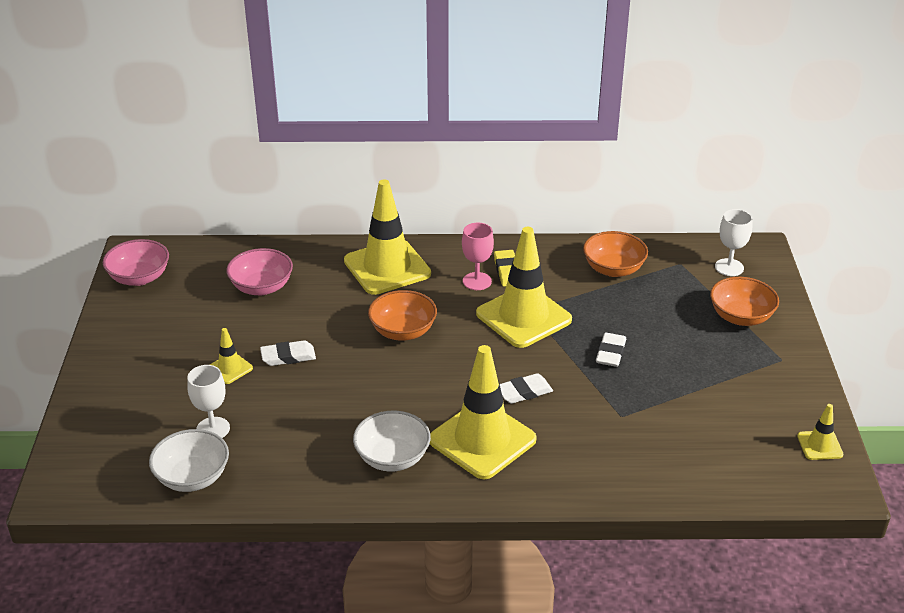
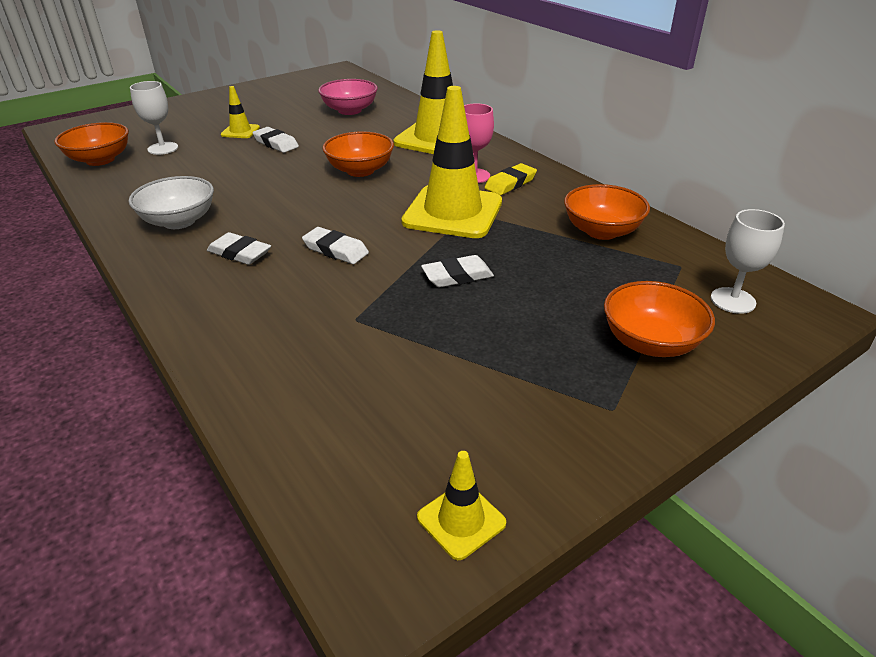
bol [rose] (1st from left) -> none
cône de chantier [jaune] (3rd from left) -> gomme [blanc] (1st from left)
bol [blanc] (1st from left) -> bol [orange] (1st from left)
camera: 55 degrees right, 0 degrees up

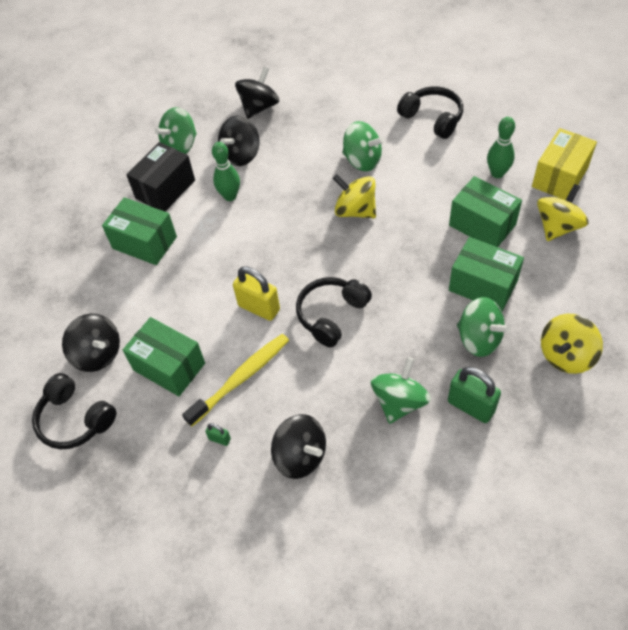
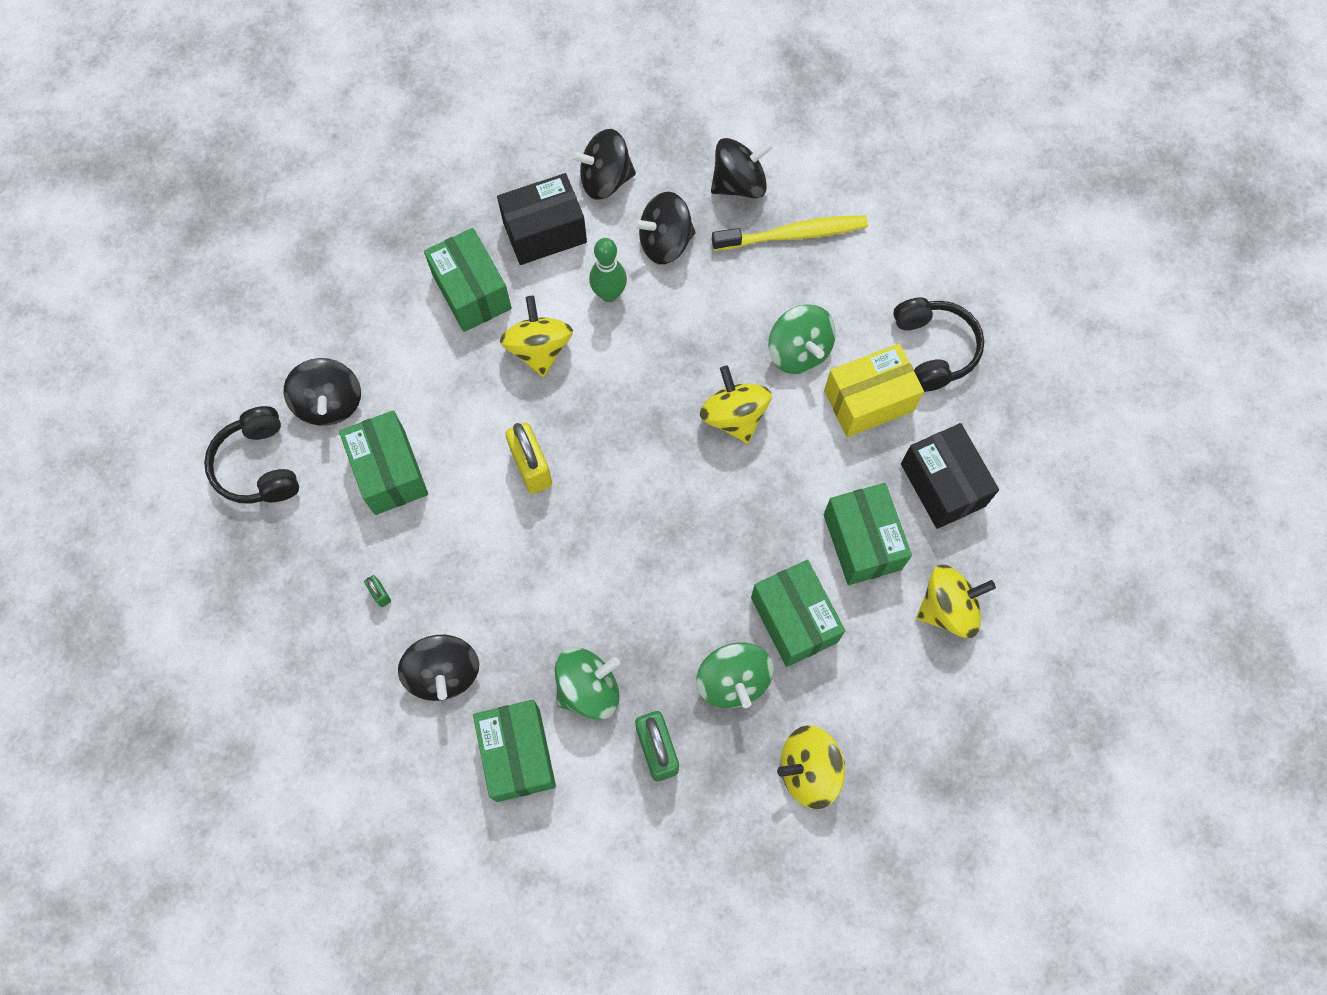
toupie [vert] (1st from left) -> toupie [noir] (3rd from left)
quille [vert] (2nd from left) -> boîte [noir] (2nd from left)
boîte [jaune], moved
casque audio [noir] (2nd from left) -> none
brosse à dents [jaune], moved
none -> toupie [jaune] (1st from left)
none -> boîte [vert] (3rd from left)
camera: 30 degrees right, 15 degrees up

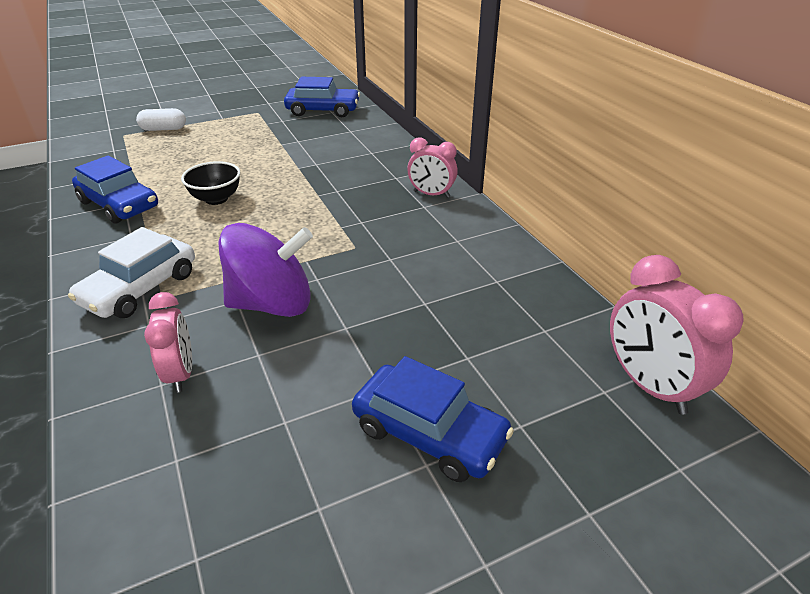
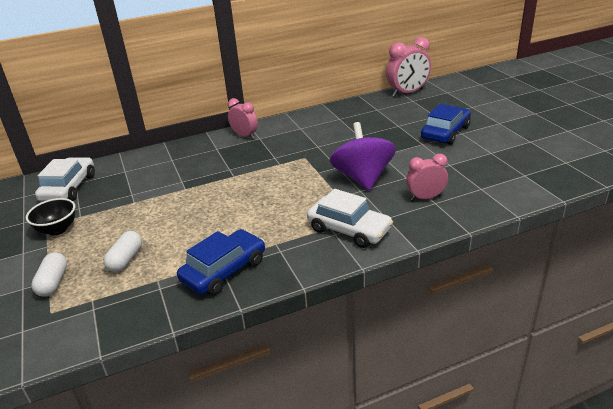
voiture [bleu] (2nd from left) -> voiture [blanc] (1st from left)
réveil [rose] (2nd from left in the first image) -> réveil [rose] (1st from left), 75 degrees counterclockwise
bol [noir], moved
none -> gélule [blanc] (2nd from left)
camera: 85 degrees left, 5 degrees down

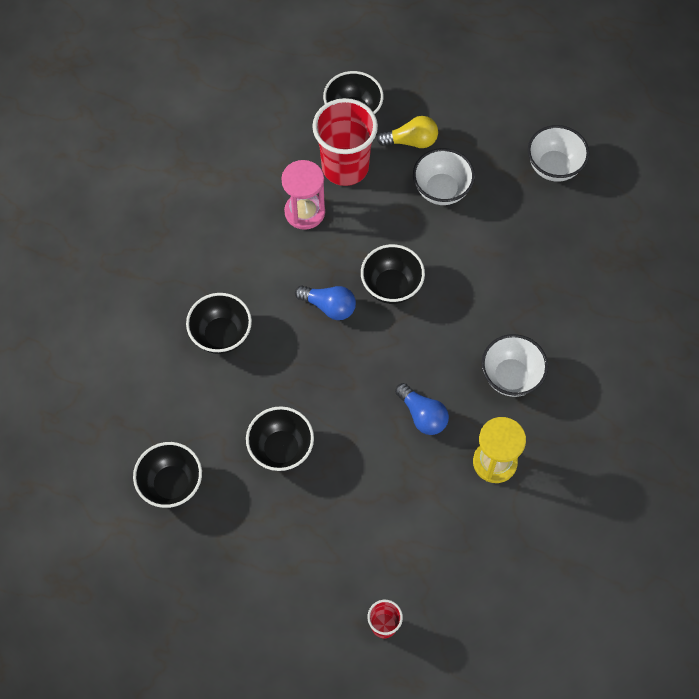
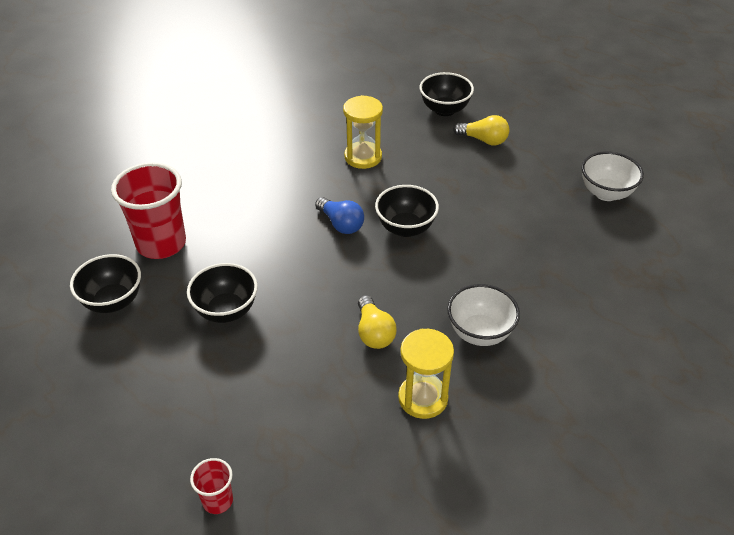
gobelet [rouge] (1st from left), moved
bol [blanc] (1st from left) -> none
sablier [rose] -> sablier [jaune] (1st from left)
bol [noir] (2nd from left) -> none
ampoule [bleu] (2nd from left) -> ampoule [jaune] (1st from left)
camera: 25 degrees right, 20 degrees down

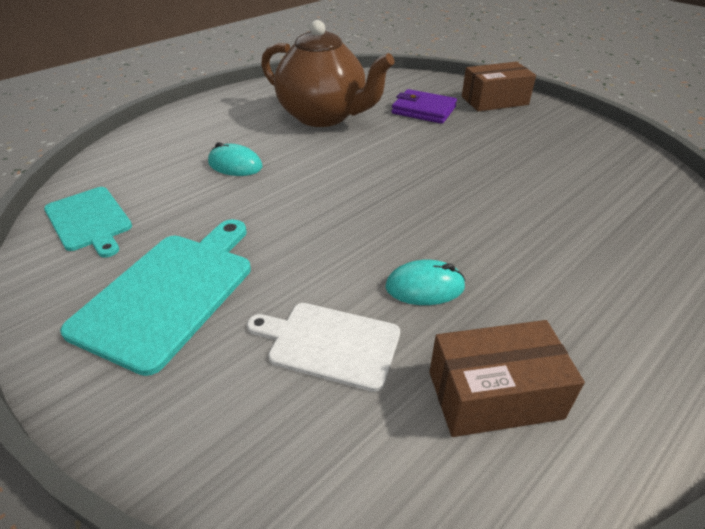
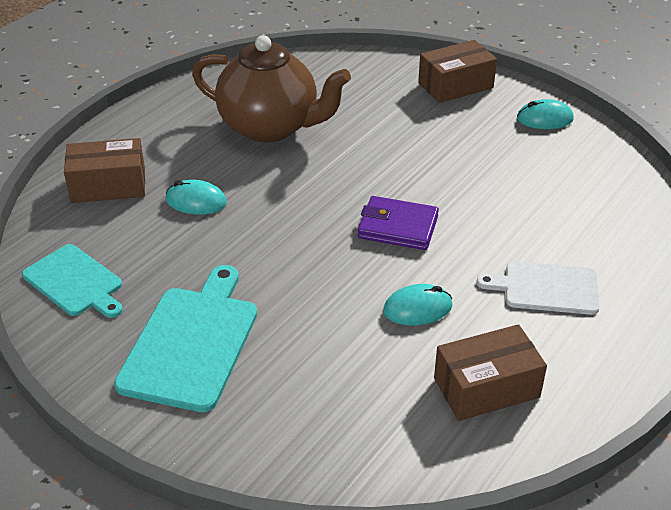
portefeuille [violet], moved
planche à découper [blanc], moved
none -> souris [turquoise] (3rd from left)
none -> boîte [marron] (1st from left)
camera: 10 degrees left, 0 degrees up

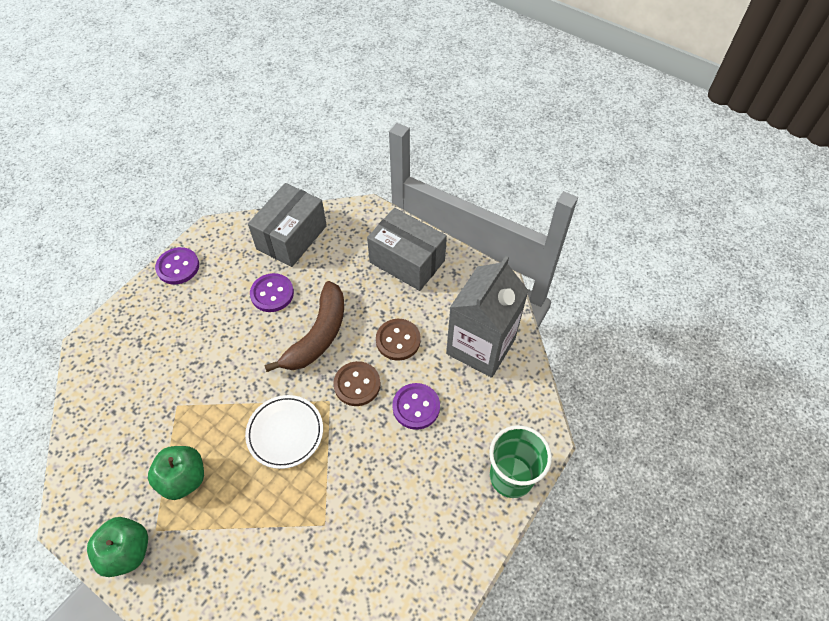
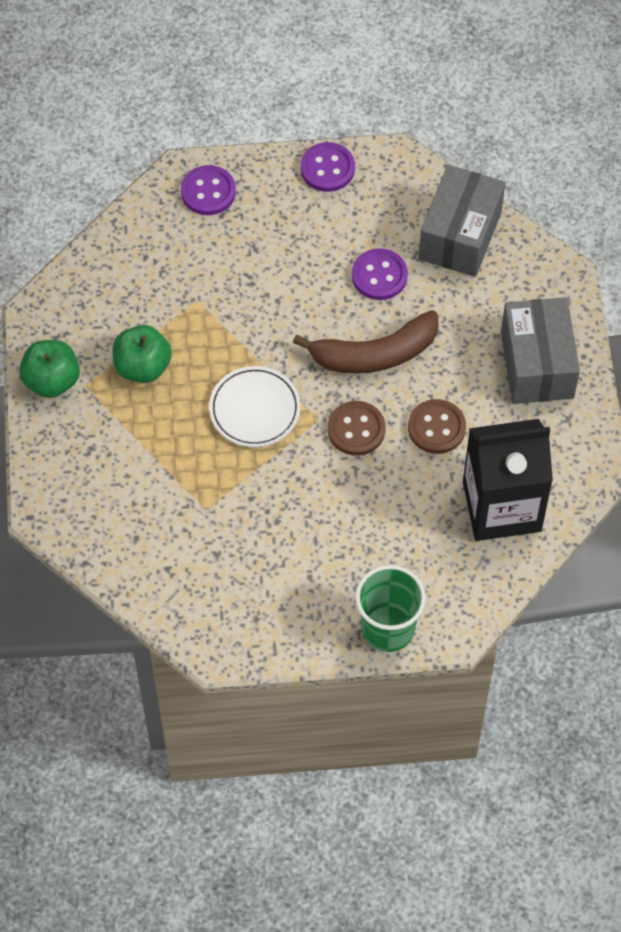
boîte [gris] (1st from left), 60 degrees counterclockwise
brique de lait [gris] -> brique de lait [noir]
bouton [violet] (3rd from left in the first image) -> bouton [violet] (1st from left), moved
camera: 50 degrees right, 5 degrees up

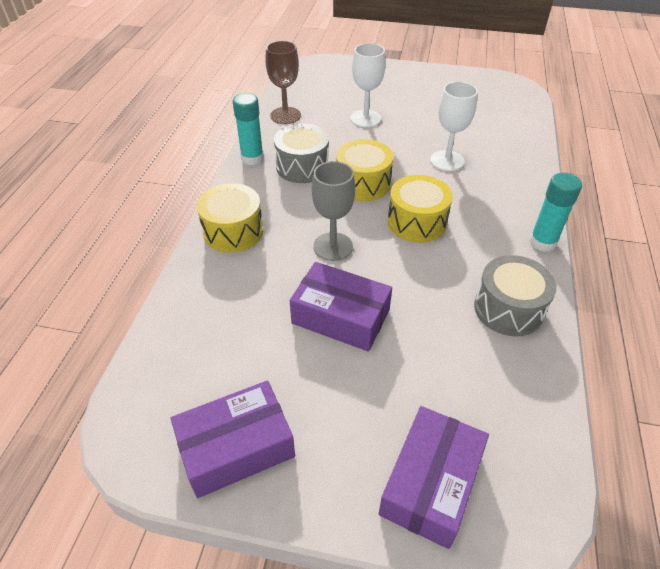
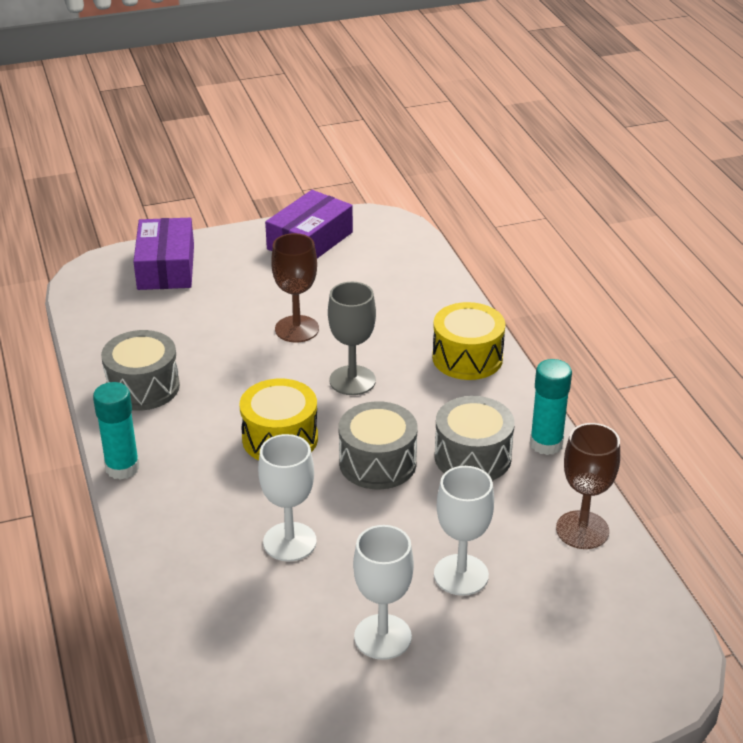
tambour [jaune] (2nd from left) -> tambour [gris] (2nd from left)
boîte [violet] (2nd from left) -> verre à pied [marron] (1st from left)
none -> verre à pied [blanc] (2nd from left)
camera: 150 degrees right, 10 degrees down

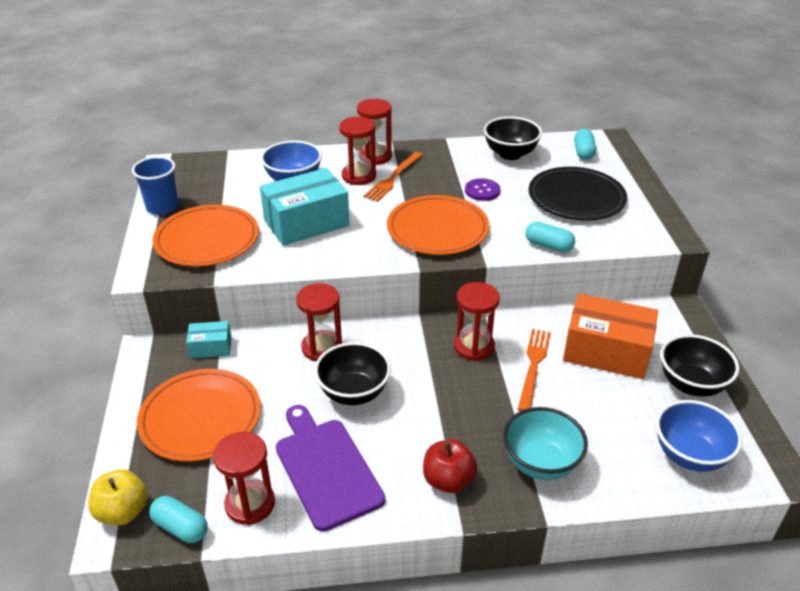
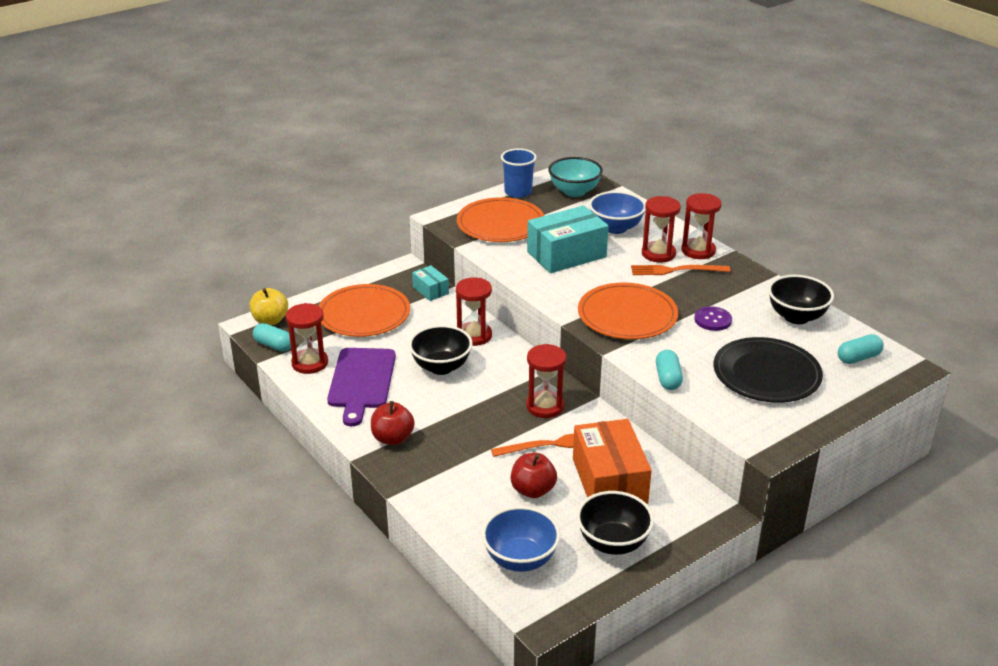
boîte [turquoise] (2nd from left), 60 degrees counterclockwise
planche à découper [violet], 150 degrees clockwise
bol [turquoise], moved
gélule [turquoise] (1st from left), 60 degrees counterclockwise
none -> pomme [rouge] (2nd from left)
camera: 60 degrees right, 5 degrees down

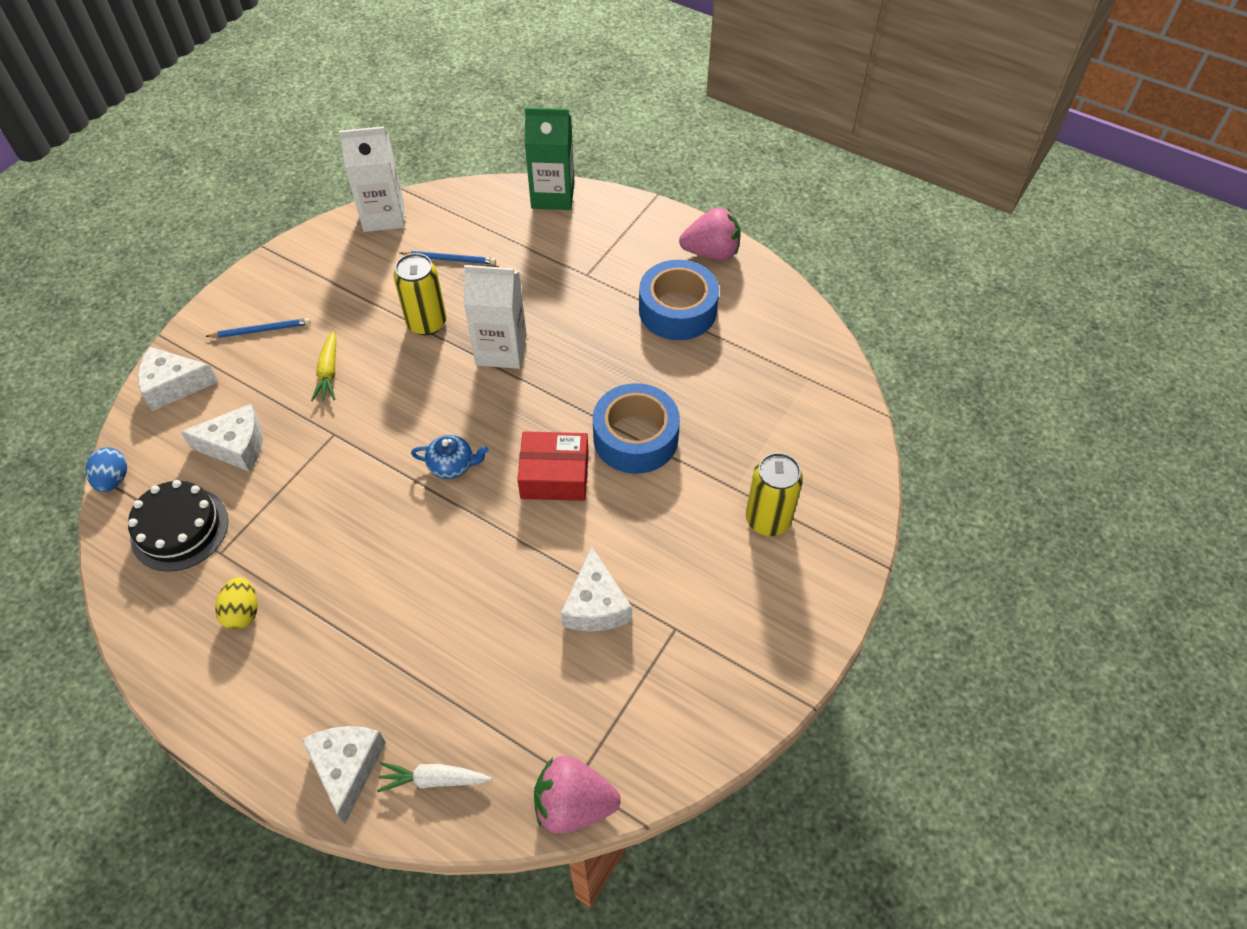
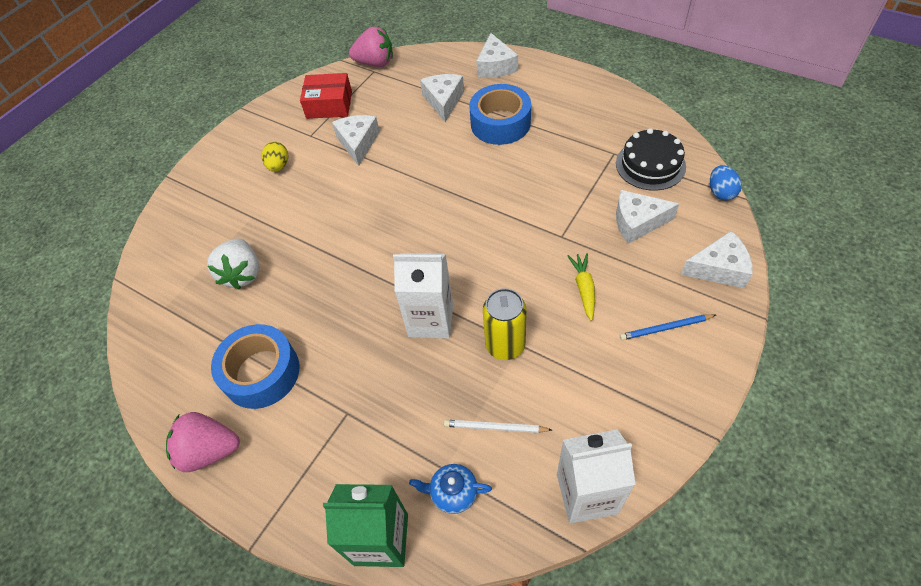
crayon [bleu] (2nd from left) -> crayon [blanc]
ruban adhésif [bleu] (1st from left in the first image) -> ruban adhésif [bleu] (2nd from left), moved
boîte [rouge], moved
théière [bleu], moved
canette [jaune] (2nd from left) -> none
œuf [jaune], moved
carotte [blanc] -> none
none -> fromage [blanc] (2nd from left)
none -> fraise [blanc]
camera: 175 degrees left, 0 degrees up

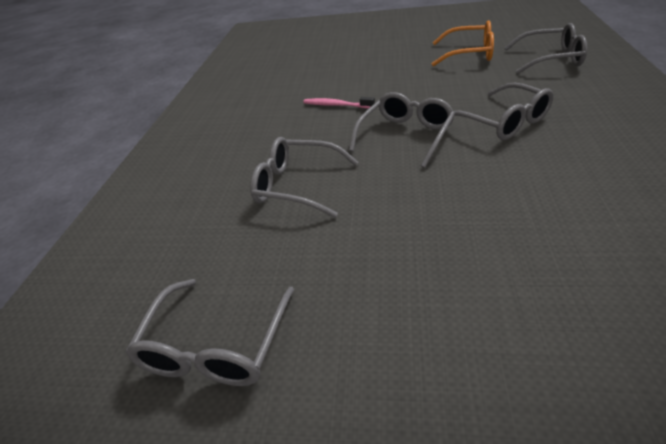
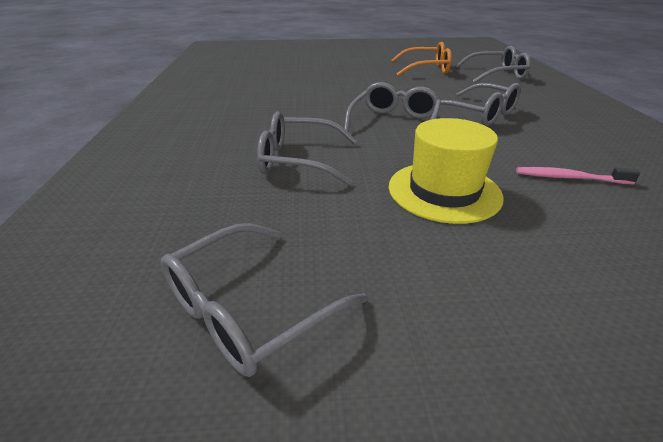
brosse à dents [rose], moved
lunettes [gris] (1st from left), 45 degrees clockwise
none -> chapeau [jaune]
camera: 15 degrees left, 5 degrees down

